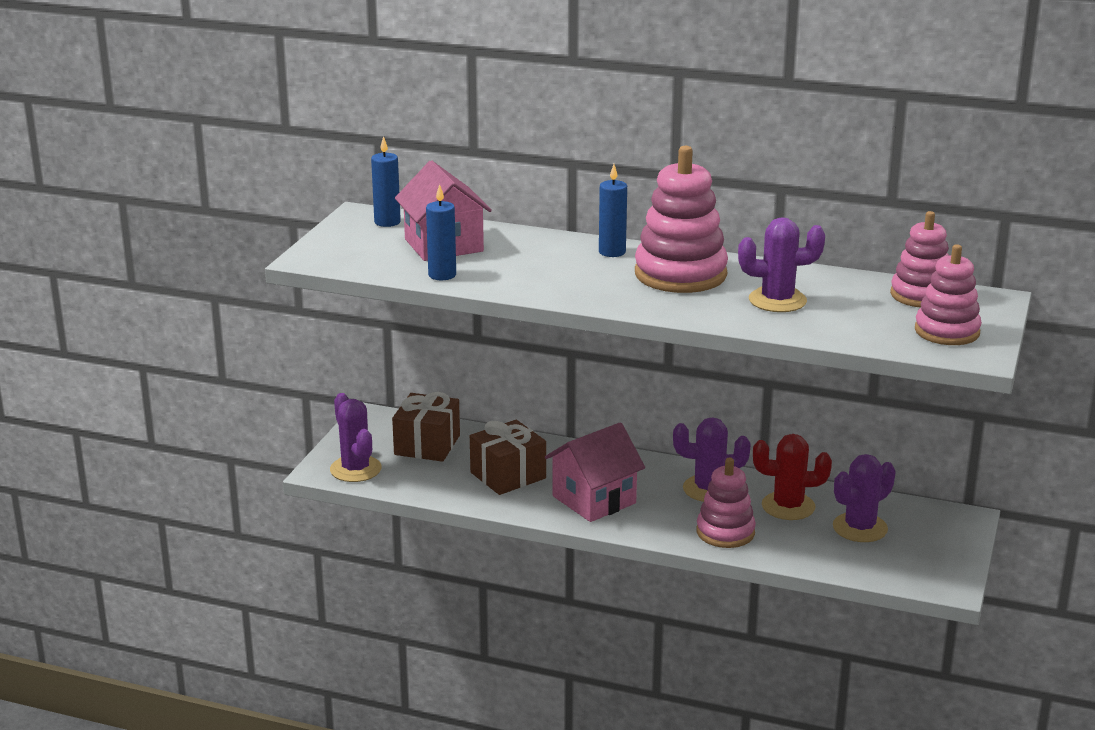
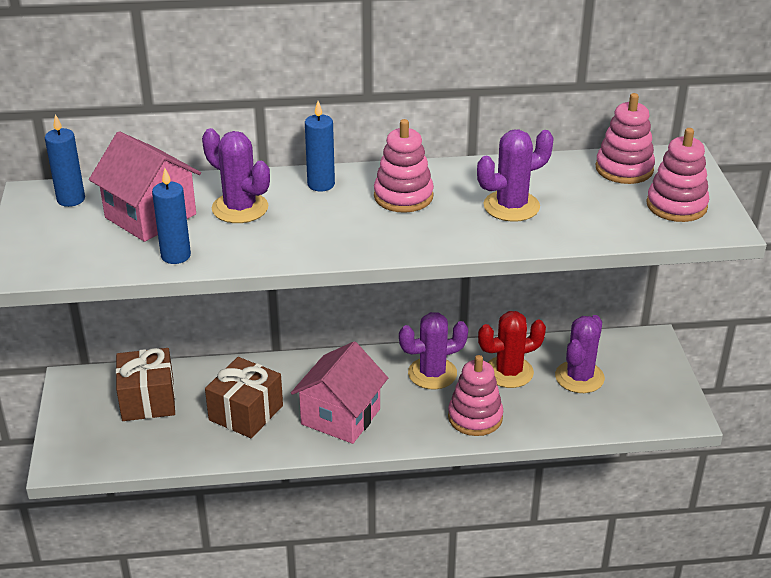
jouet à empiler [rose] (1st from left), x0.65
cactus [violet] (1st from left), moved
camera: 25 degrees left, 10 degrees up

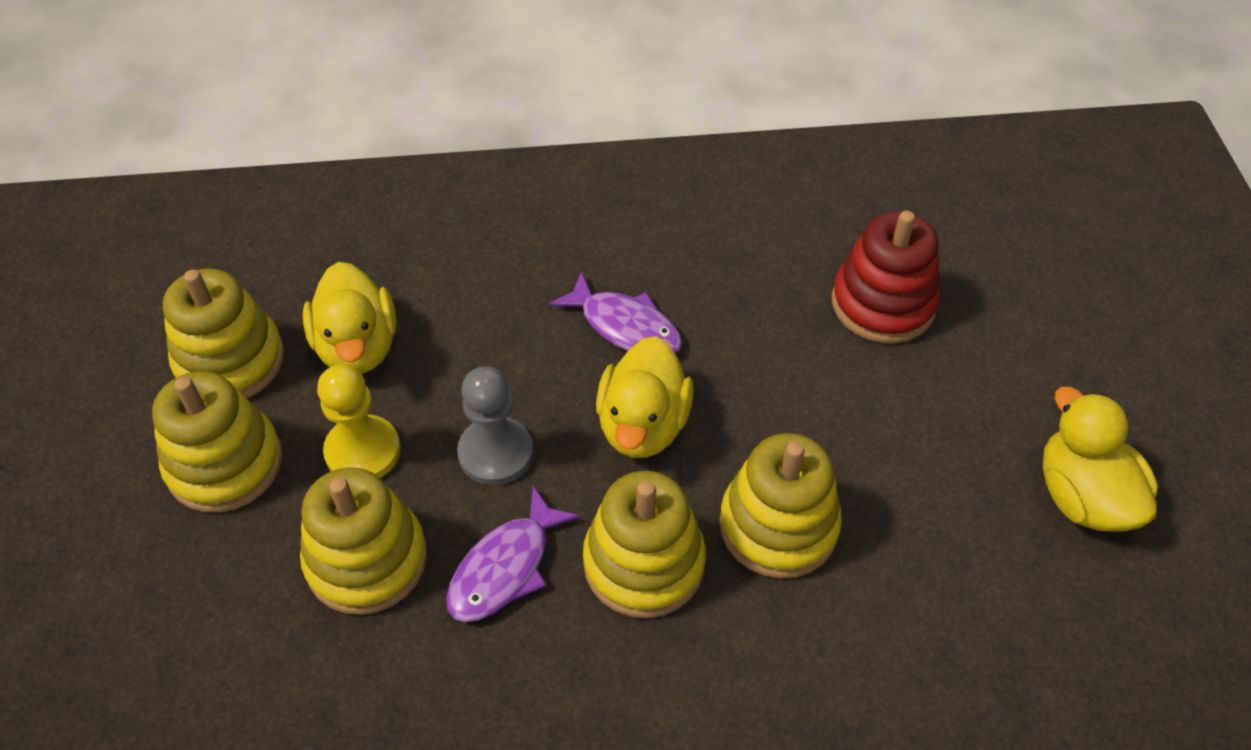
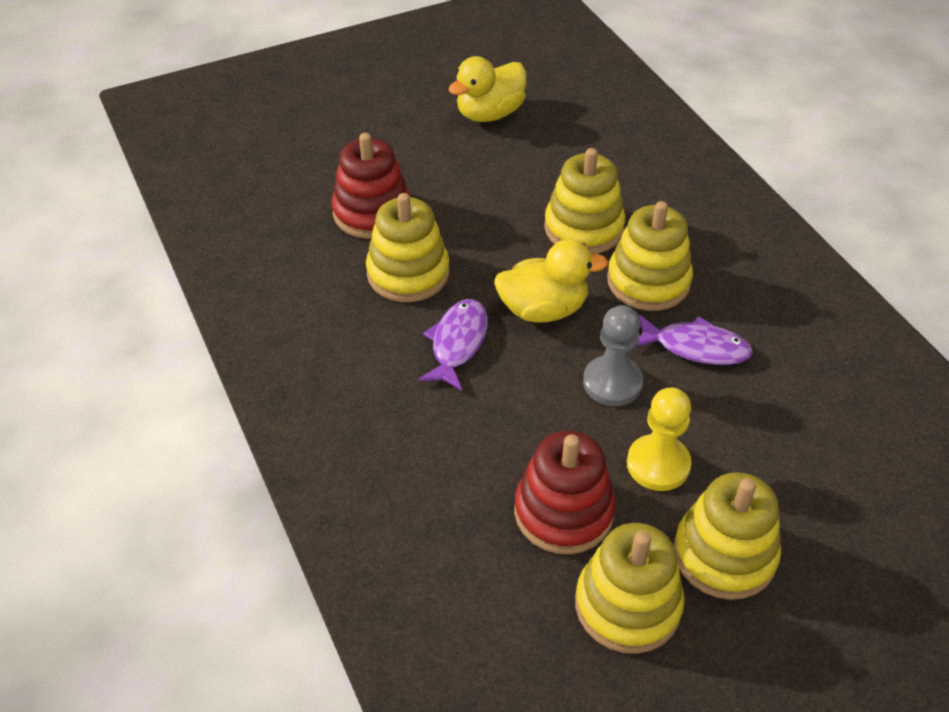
canard [jaune] (1st from left) -> jouet à empiler [rouge] (2nd from left)
jouet à empiler [jaune] (3rd from left in the first image) -> jouet à empiler [jaune] (1st from left), moved
camera: 110 degrees left, 5 degrees down

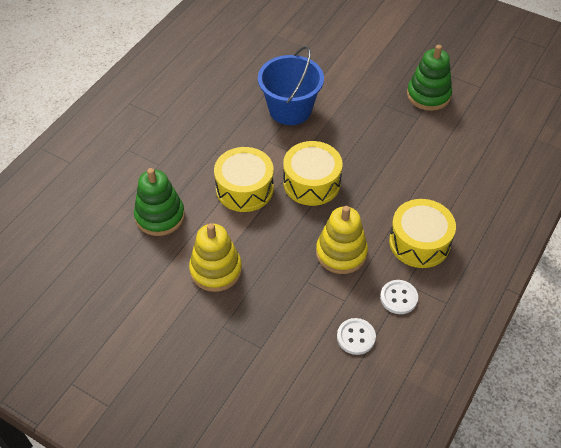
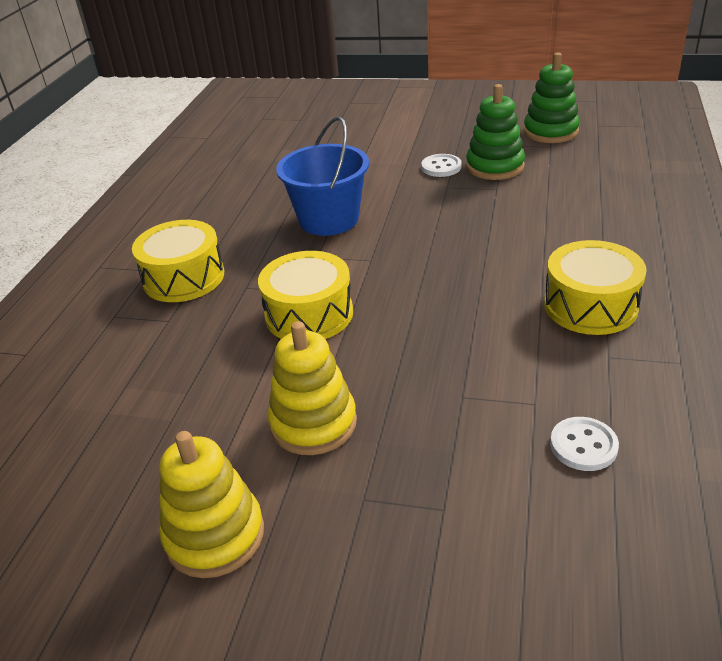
tambour [jaune] (2nd from left in the first image) -> tambour [jaune] (1st from left), moved
jouet à empiler [vert] (1st from left in the first image) -> jouet à empiler [vert] (2nd from left), moved
jouet à empiler [jaune] (2nd from left in the first image) -> jouet à empiler [jaune] (1st from left), moved
bouton [blanc] (2nd from left in the first image) -> bouton [blanc] (1st from left), moved
camera: 15 degrees left, 15 degrees down

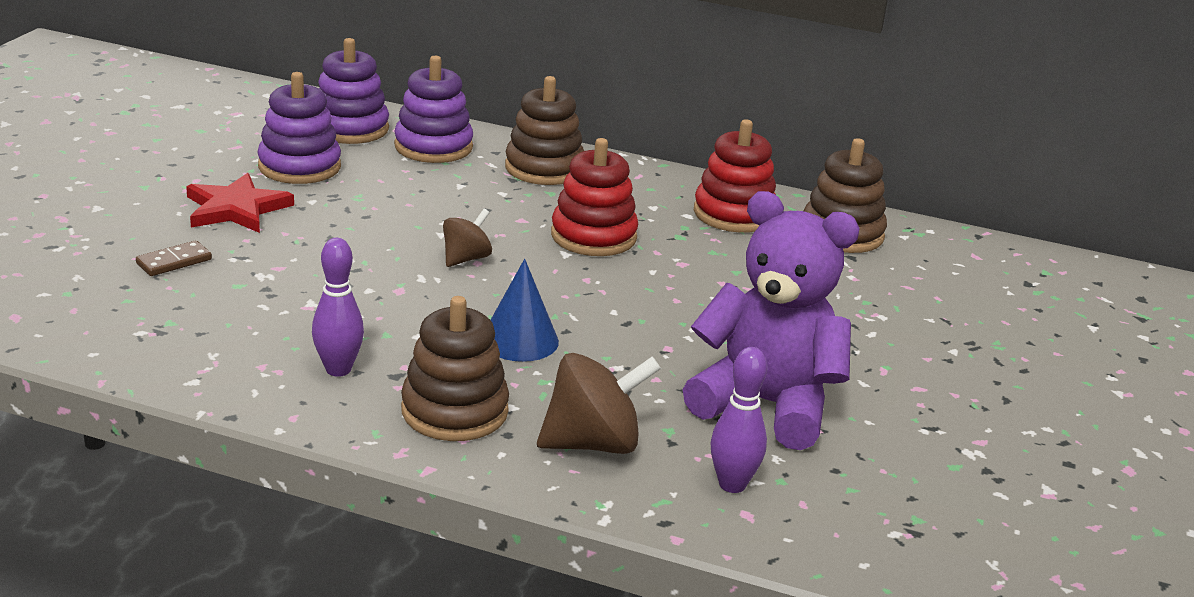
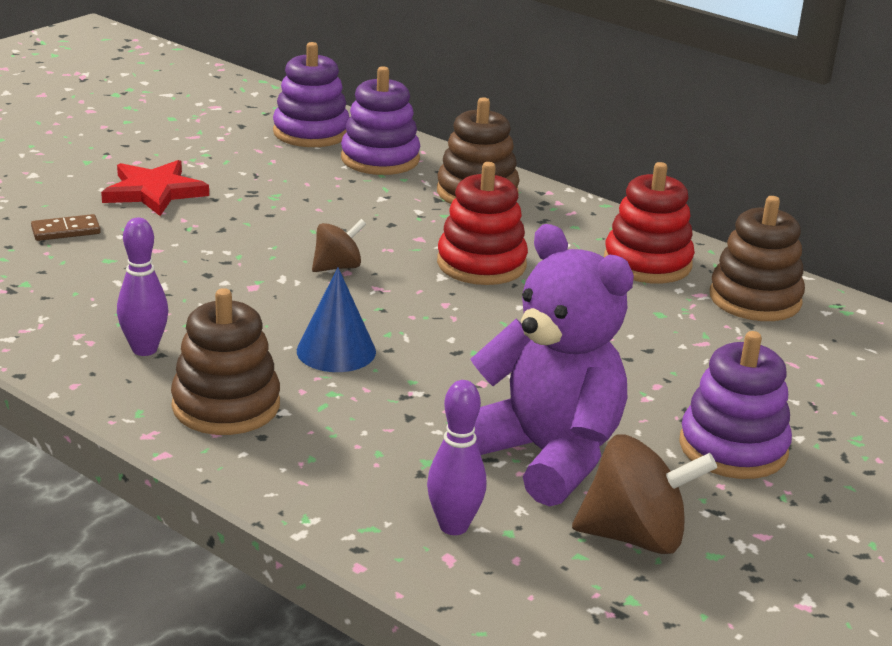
jouet à empiler [violet] (1st from left in the first image) -> jouet à empiler [violet] (3rd from left), moved
toupie [marron] (2nd from left), moved
camera: 20 degrees right, 0 degrees up

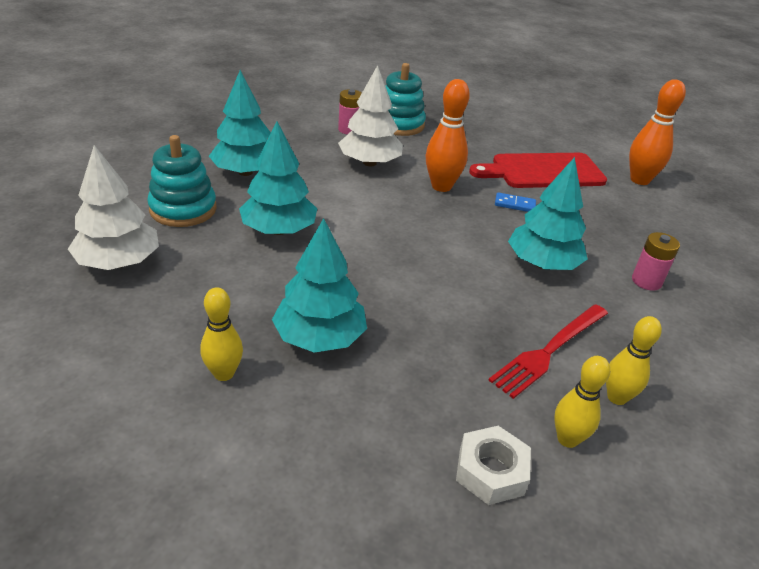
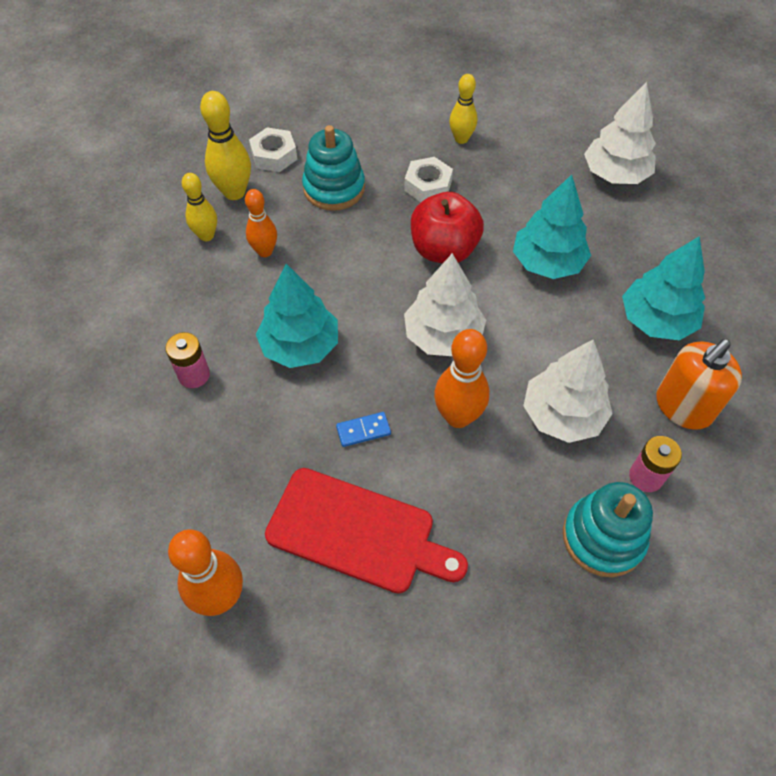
jouet à empiler [turquoise] (1st from left), moved
planche à découper [rouge], 60 degrees clockwise
arbre [turquoise] (3rd from left) -> écrou [blanc] (2nd from left)
fourchette [rouge] -> quille [orange] (2nd from left)
quille [jaune] (2nd from left), x1.51
none -> pomme [rouge]
none -> arbre [blanc] (1st from left)
none -> distributeur de savon [orange]
camera: 155 degrees right, 20 degrees up

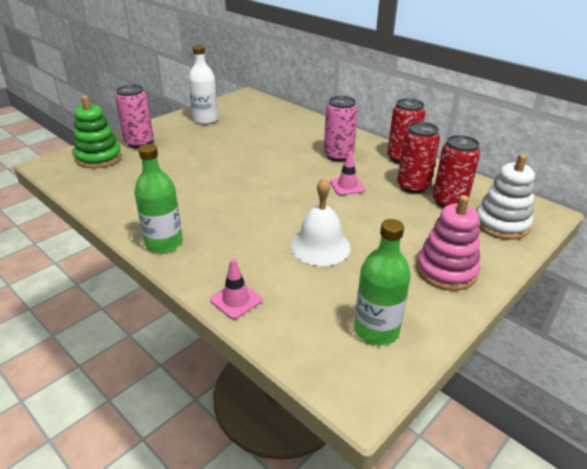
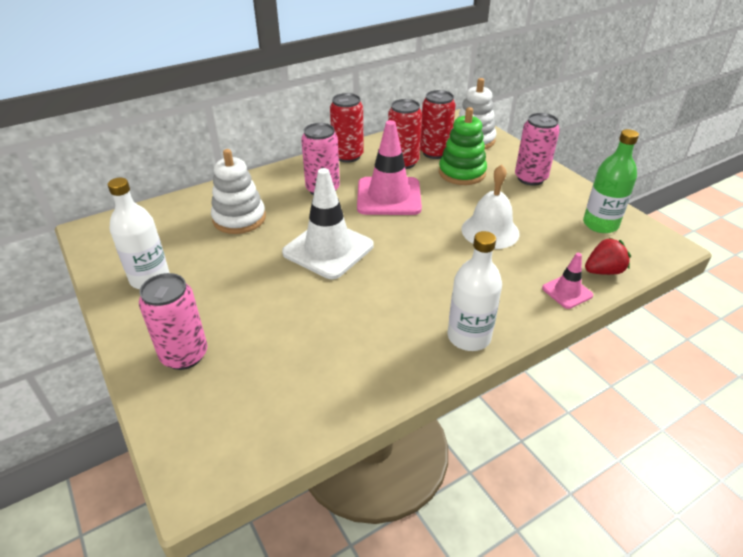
jouet à empiler [vert], moved
bouteille [vert] (1st from left) -> bouteille [blanc] (2nd from left)
cône de chantier [rose] (2nd from left in the first image) -> cône de chantier [rose] (1st from left), x2.02
jouet à empiler [rose] -> canette [rose] (3rd from left)
none -> jouet à empiler [blanc] (1st from left)
none -> cône de chantier [blanc]
none -> fraise [rouge]
camera: 75 degrees left, 5 degrees up

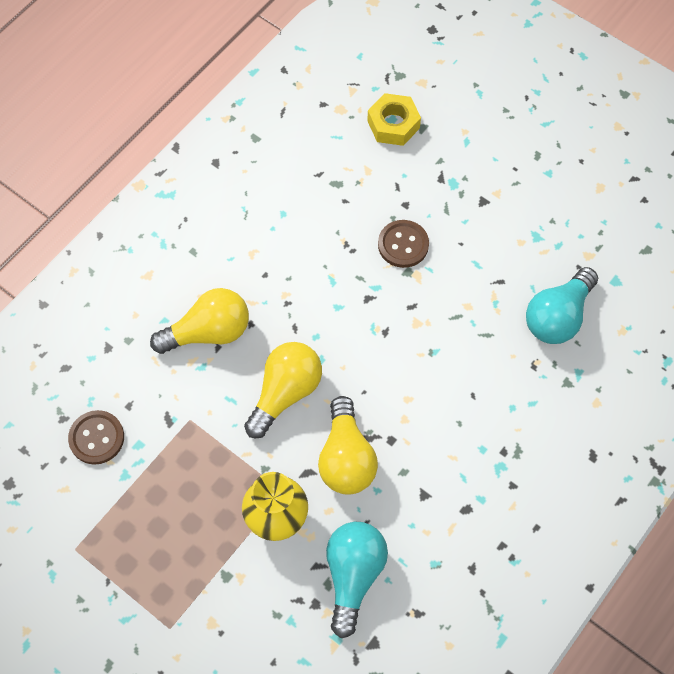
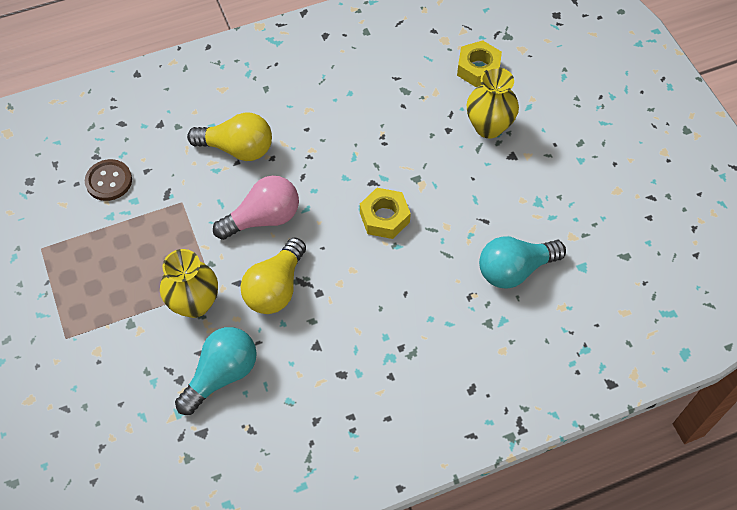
bouton [marron] (2nd from left) -> none
ampoule [jaune] (2nd from left) -> ampoule [rose]
none -> vase [jaune] (2nd from left)
none -> écrou [jaune] (1st from left)
camera: 30 degrees right, 5 degrees down

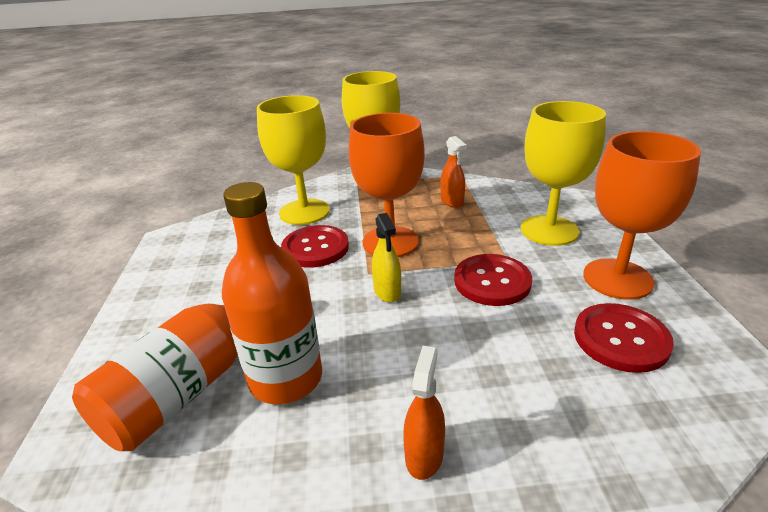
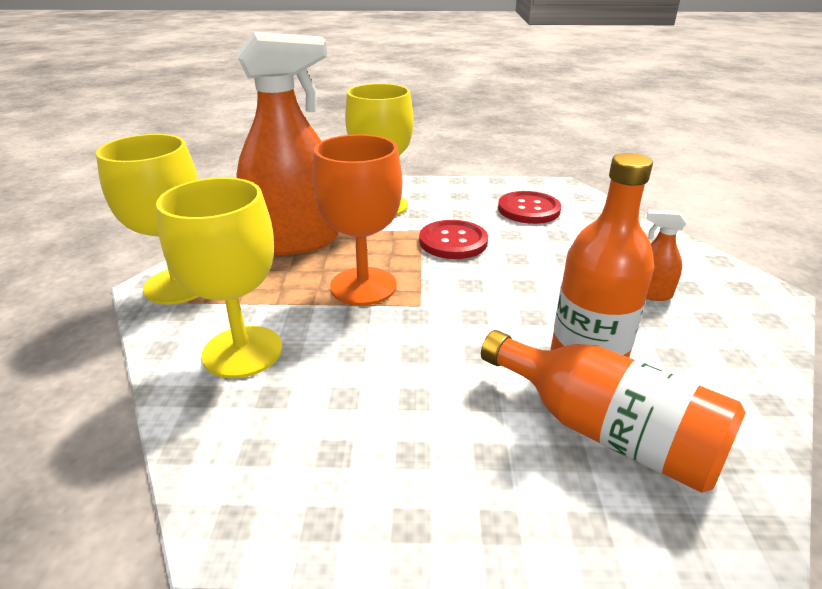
verre à pied [orange] (2nd from left) -> none
vaporisateur [orange] (2nd from left in the first image) -> vaporisateur [orange] (1st from left), x2.47
vaporisateur [jaune] -> none
bouton [rouge] (1st from left) -> none
camera: 85 degrees left, 0 degrees up

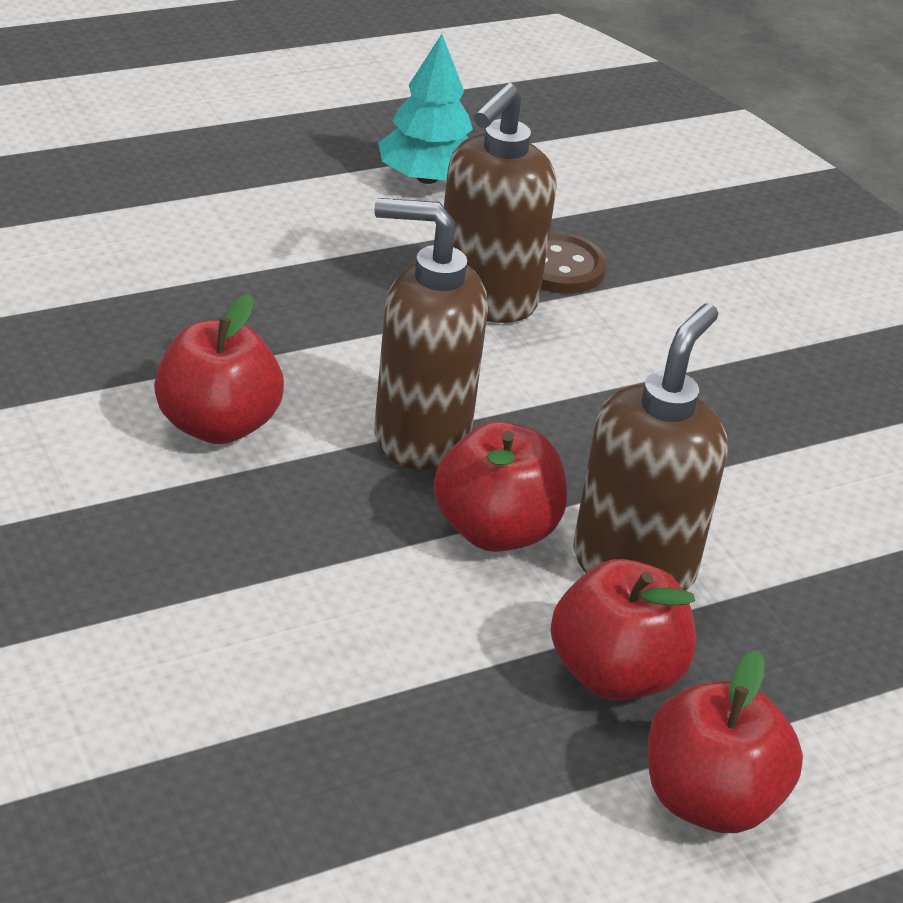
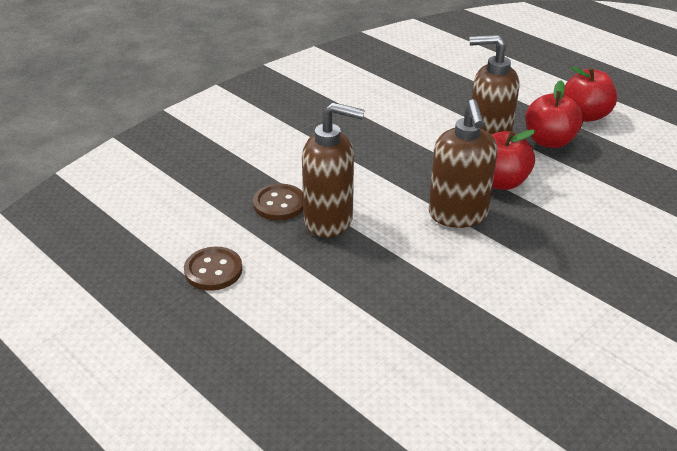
arbre [turquoise] -> bouton [marron] (1st from left)
pomme [rouge] (1st from left) -> none
camera: 105 degrees left, 0 degrees up

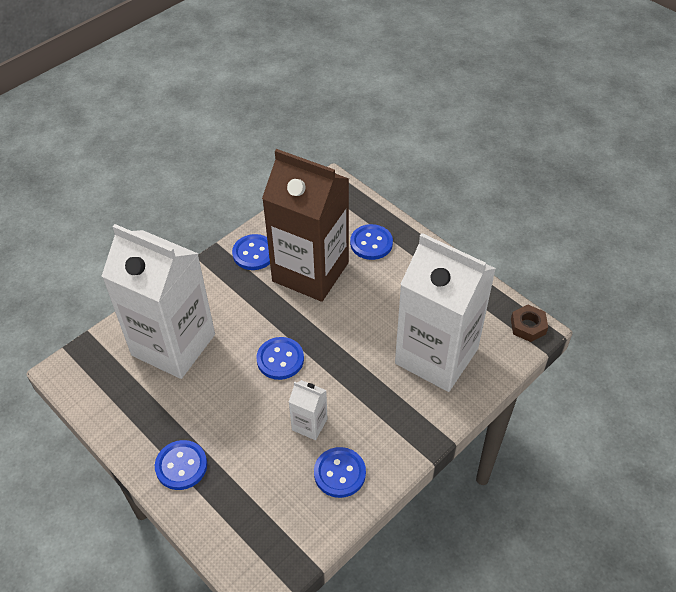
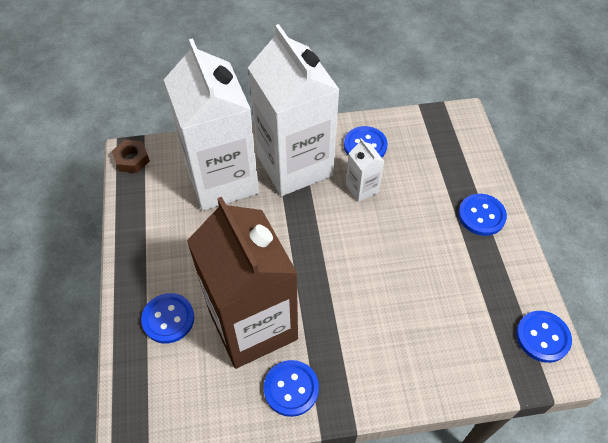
brique de lait [blanc] (1st from left in the first image) -> brique de lait [blanc] (2nd from left), moved
bouton [bleu] (3rd from left in the first image) -> bouton [bleu] (5th from left), moved
camera: 145 degrees left, 5 degrees up

